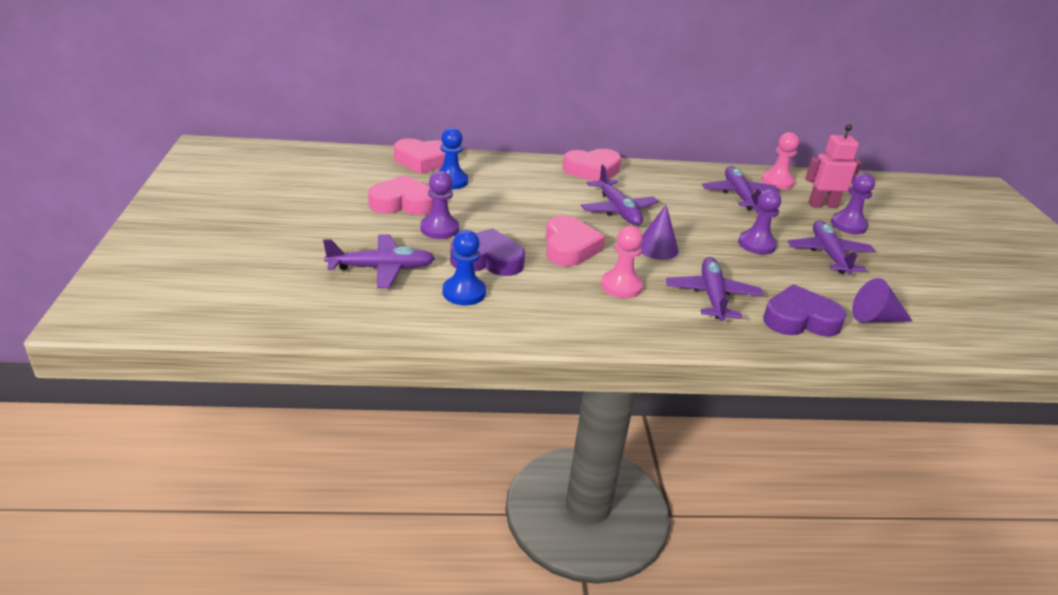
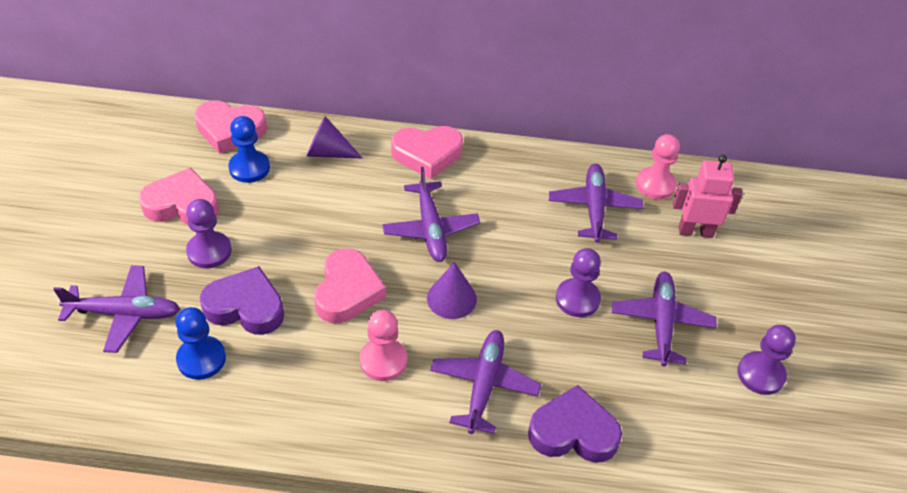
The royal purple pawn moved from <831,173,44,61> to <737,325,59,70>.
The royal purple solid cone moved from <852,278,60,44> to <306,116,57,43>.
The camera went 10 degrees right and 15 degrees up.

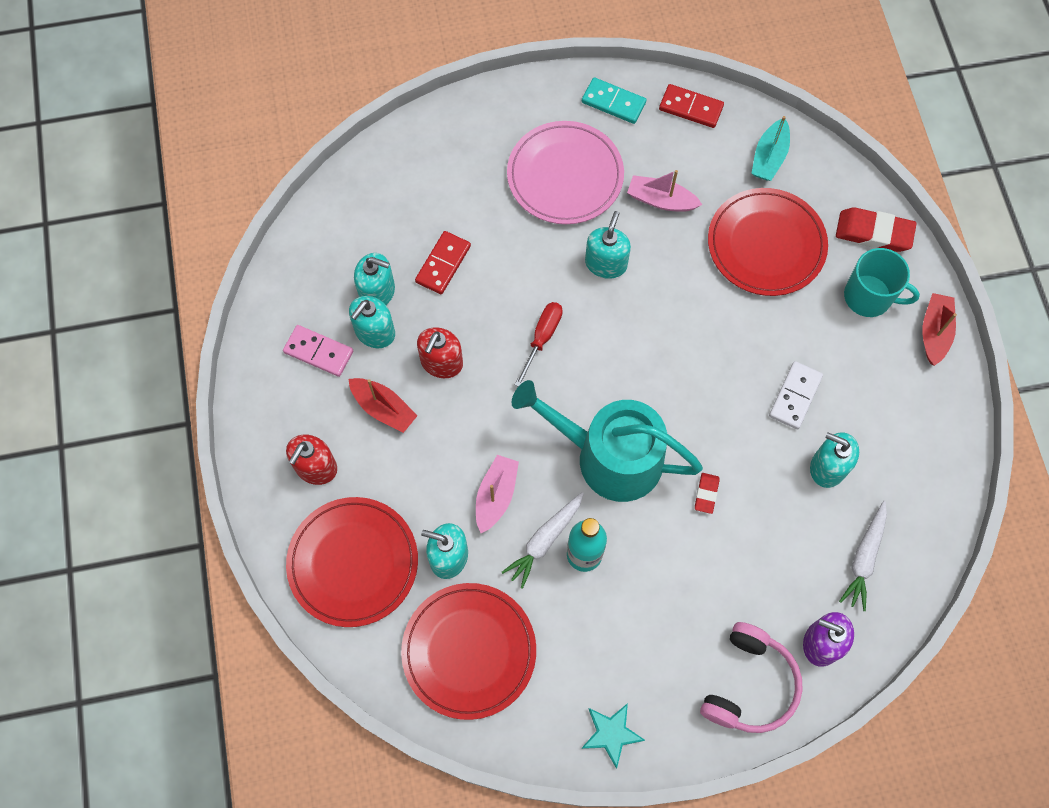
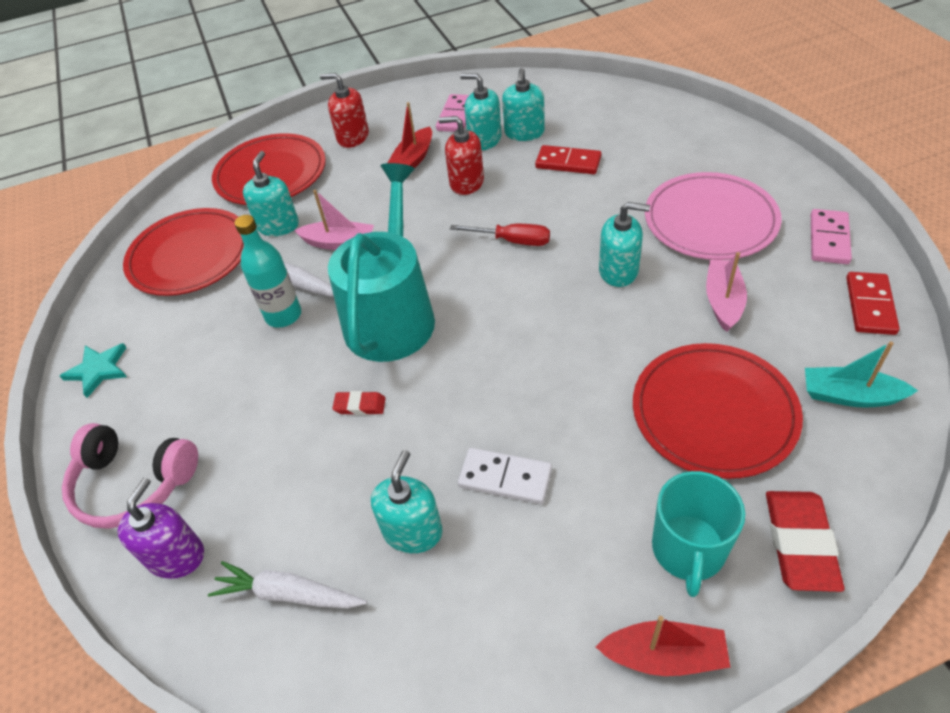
The turquoise domino tile at <582,77,64,47> became the rosy domino tile at <811,209,41,55>.
The camera went 85 degrees right and 20 degrees down.

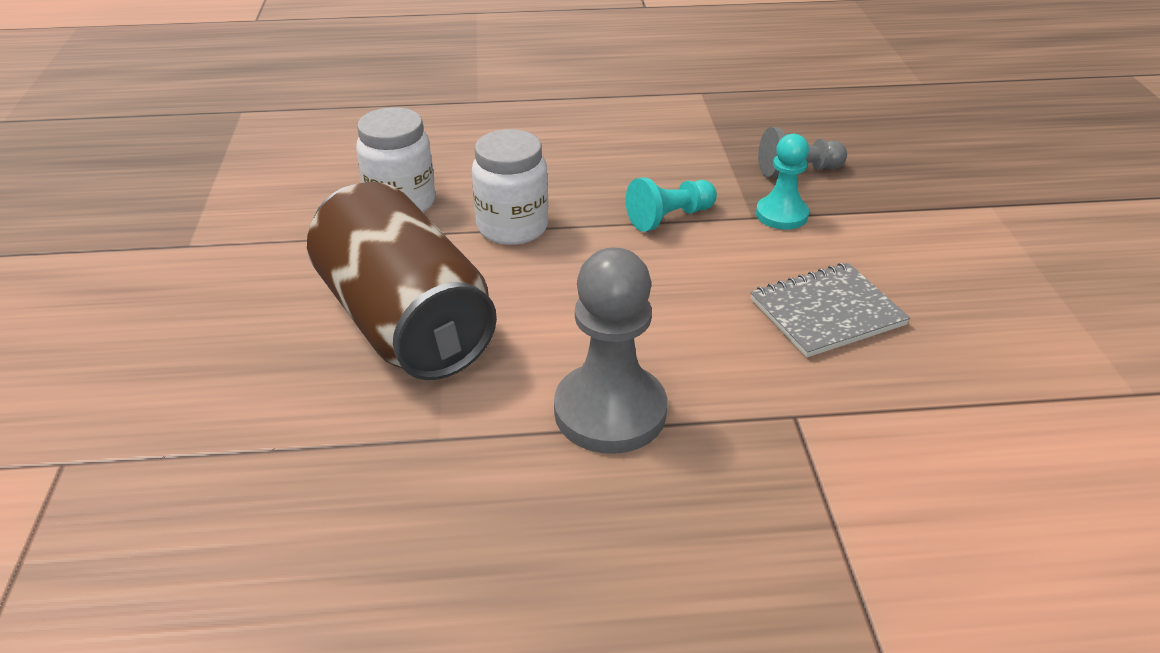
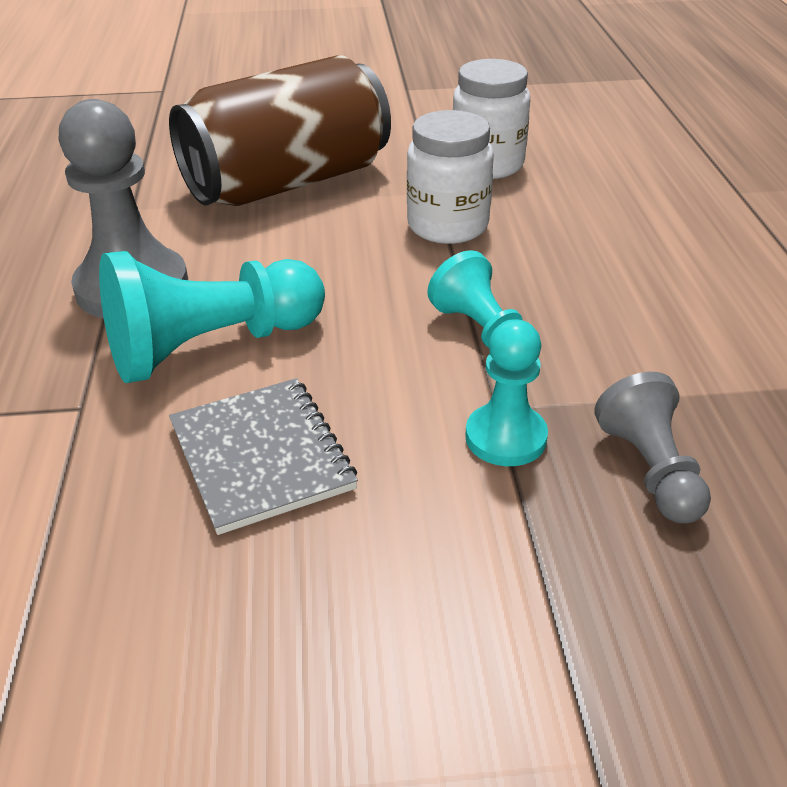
The turquoise pawn at <99,251,226,132> appeared.
The camera went 90 degrees right and 0 degrees up.

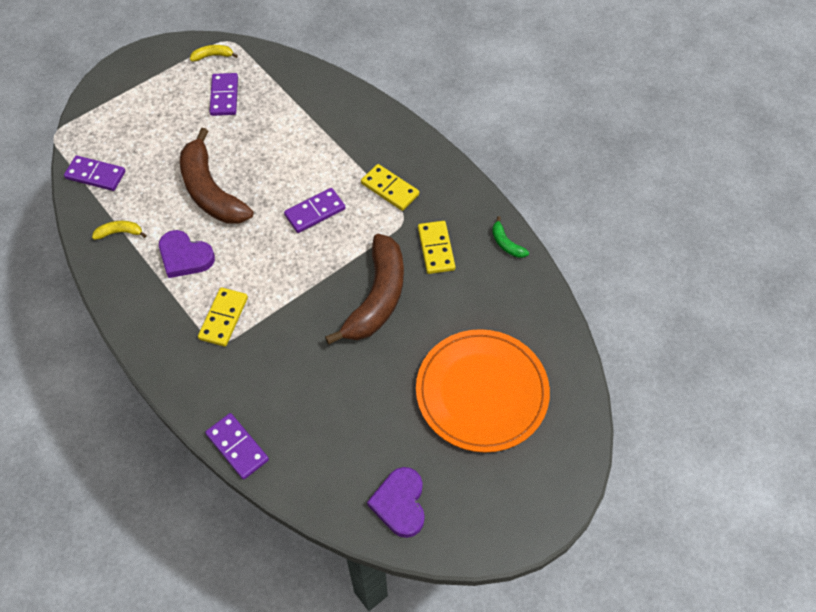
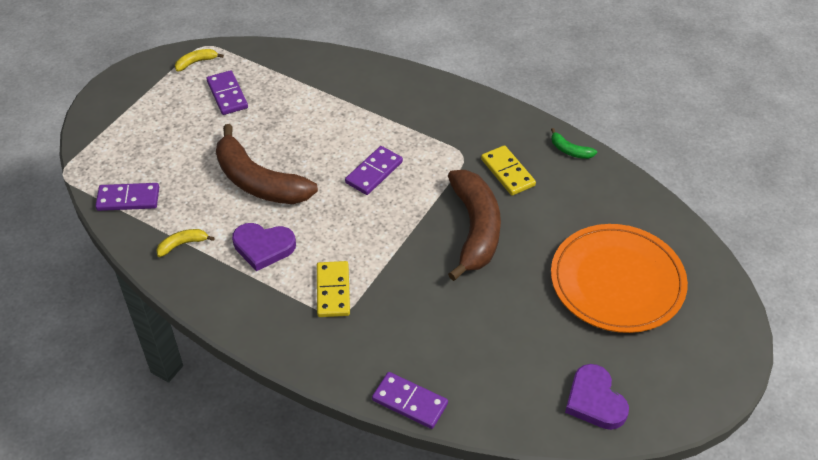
The bright yellow domino tile at <361,164,58,47> disappeared.
The camera went 20 degrees left and 10 degrees down.

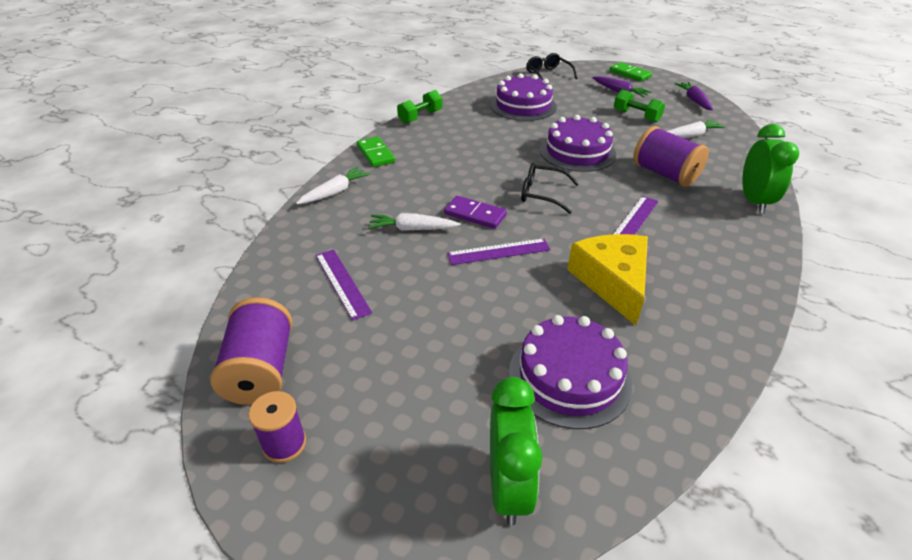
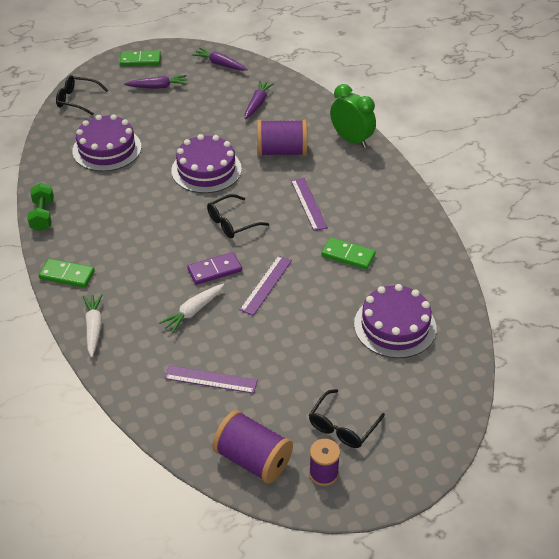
The green free weight at <614,89,51,34> disappeared.
The white carrot at <667,120,58,18> became the royal purple carrot at <245,80,29,39>.
The bright yellow cheese at <567,234,81,92> was replaced by the green domino tile at <321,237,55,33>.
The green clock at <490,377,53,148> disappeared.
The jet-black spectacles at <309,389,76,59> appeared.
The camera went 50 degrees left and 5 degrees up.

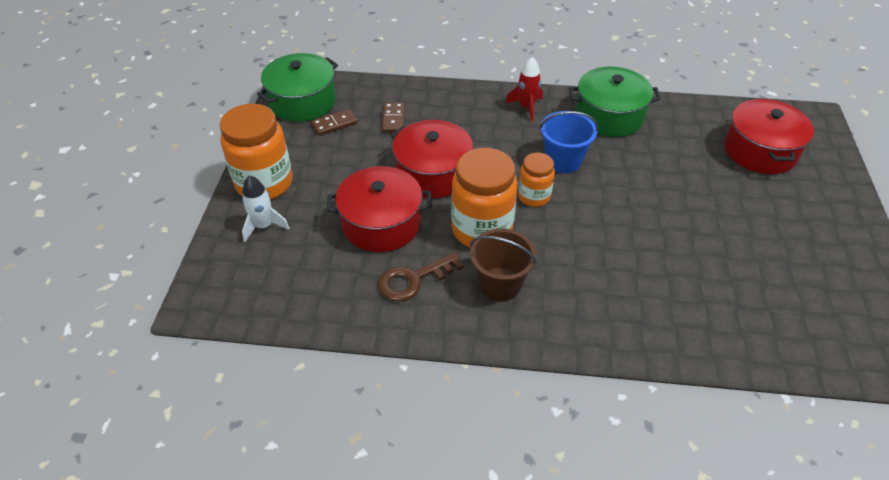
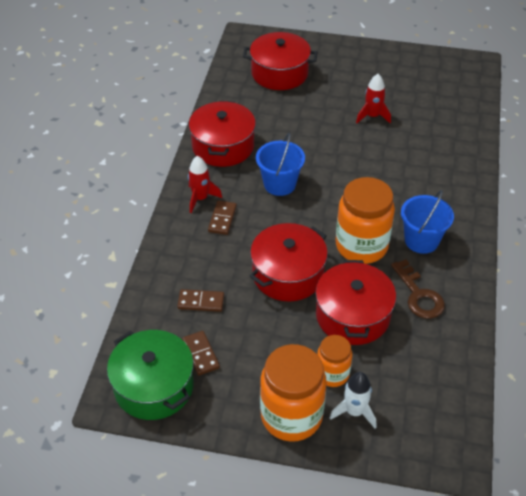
The green stockpot at <569,66,92,71> became the red stockpot at <189,101,67,66>.
The orange preserve jar moved from <518,153,37,54> to <317,335,35,52>.
The dark brown pail at <470,228,67,74> became the cobalt pail at <401,190,53,64>.
The red spaceship at <356,74,35,49> appeared.
The dark brown domino tile at <208,200,29,35> appeared.
The camera went 85 degrees left and 0 degrees up.

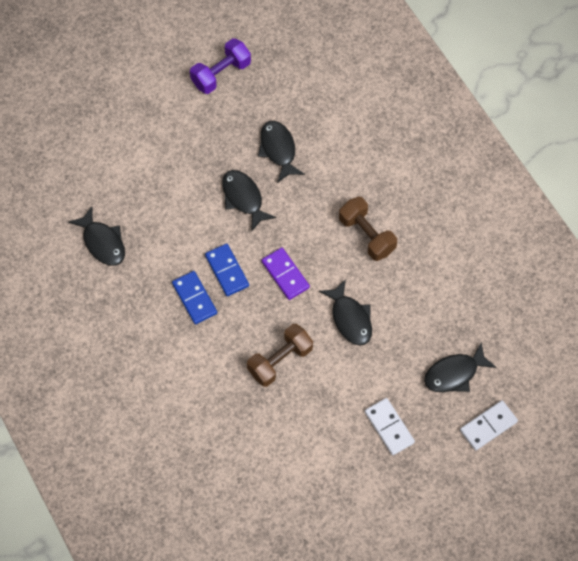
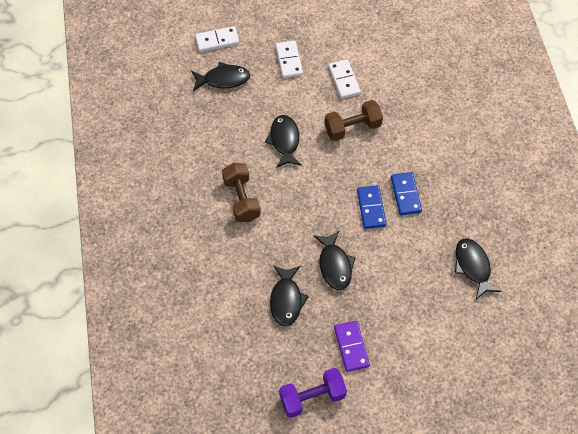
The royal purple domino tile moved from <261,247,49,53> to <334,321,36,51>.
The white domino tile at <328,59,33,40> appeared.
The camera went 160 degrees left and 5 degrees down.

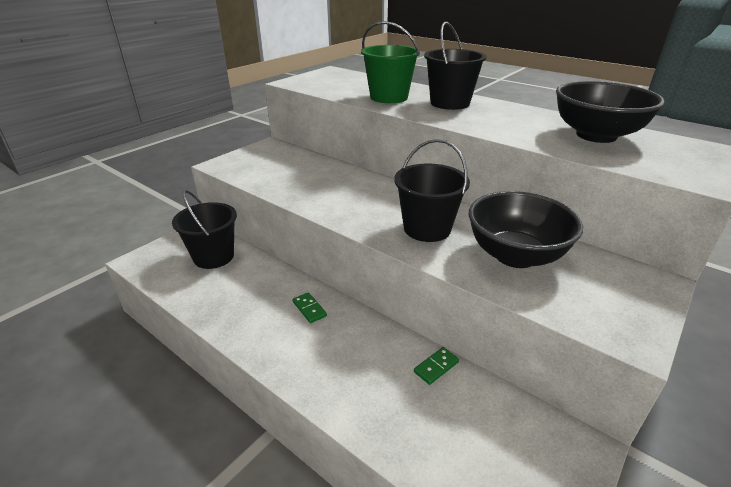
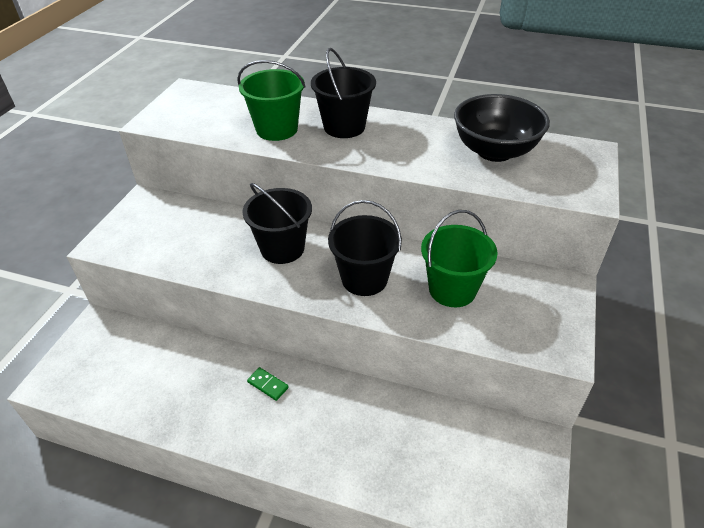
The jet-black pail moved from <172,190,65,79> to <242,183,70,81>.
The jet-black serving bowl at <469,191,114,77> was replaced by the green pail at <421,210,77,97>.
The green domino tile at <414,347,45,38> disappeared.
The camera went 20 degrees left and 10 degrees up.

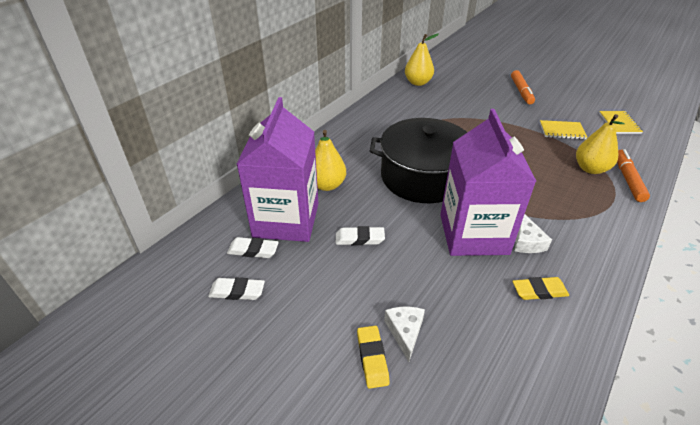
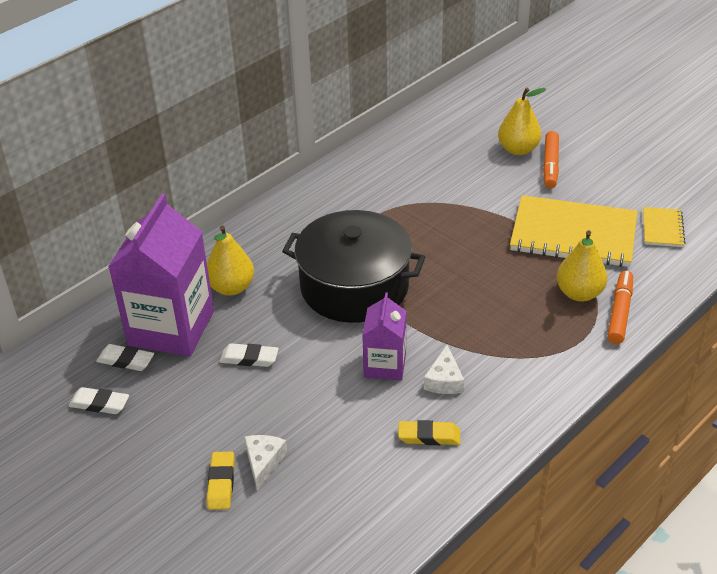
The bright yellow pear fruit moved from <405,34,34,52> to <498,88,48,67>.
The royal purple carton at <440,109,97,147> changed to 0.55 times the size.
The bright yellow notepad at <540,120,47,19> changed to 2.12 times the size.
The camera went 10 degrees right and 0 degrees up.

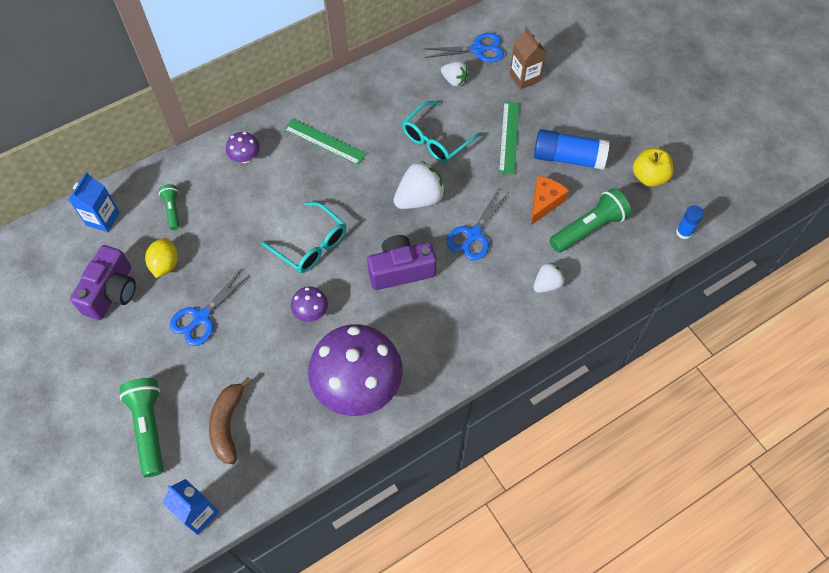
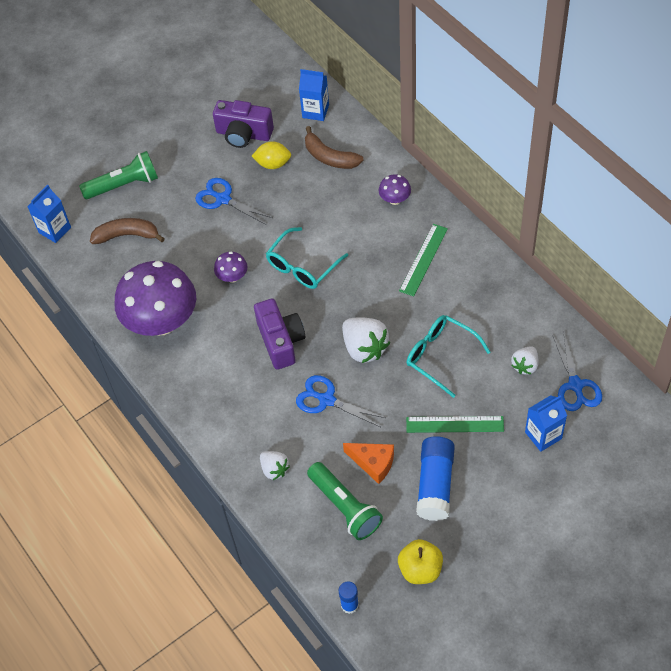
The dark brown carton at <509,27,37,62> became the cobalt carton at <525,395,42,57>.
The green pocket torch at <159,184,21,46> was replaced by the dark brown banana fruit at <305,126,59,43>.
The camera went 90 degrees right and 5 degrees down.

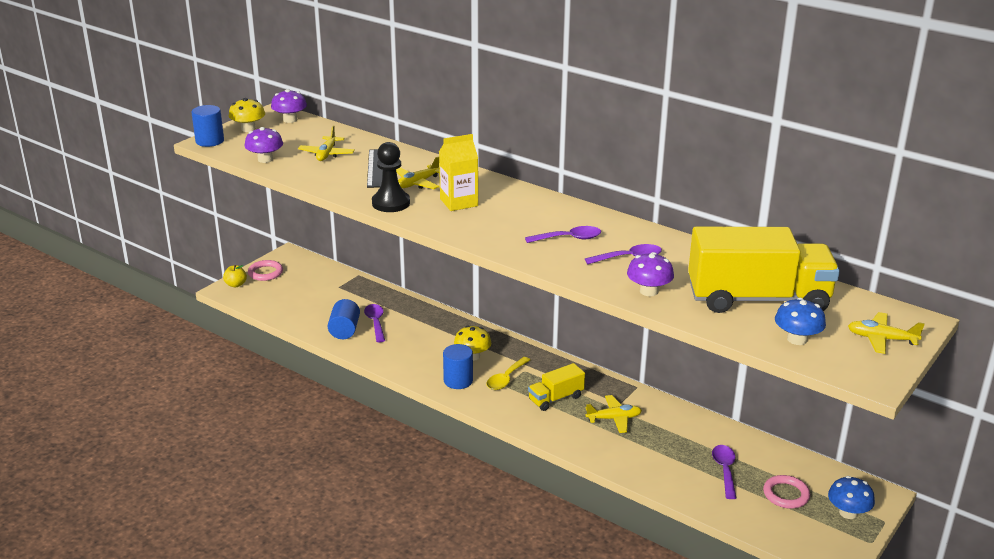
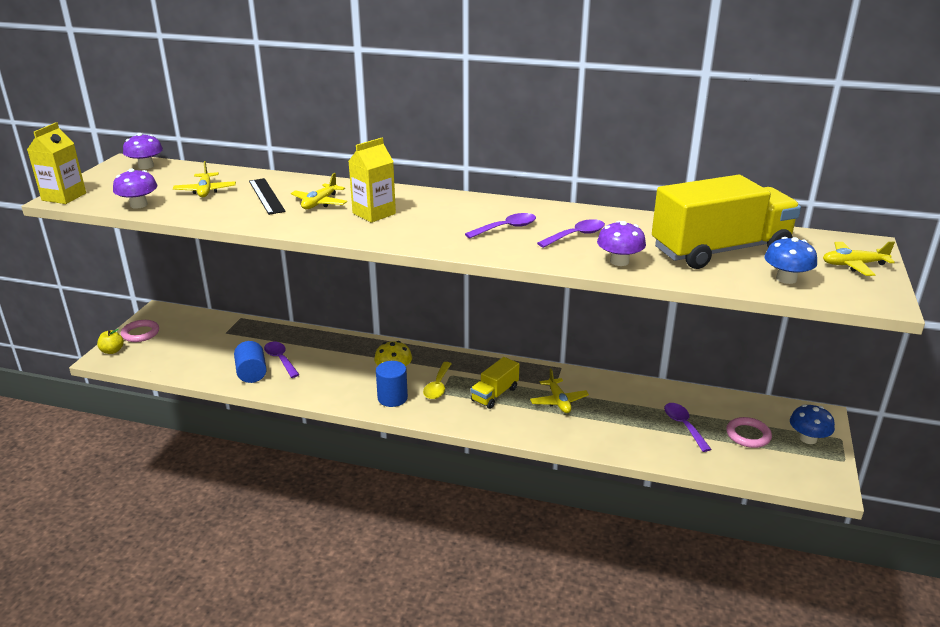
The bright yellow fungus at <229,98,36,34> disappeared.
The cobalt cylinder at <191,105,33,42> was replaced by the bright yellow carton at <27,122,59,82>.
The jet-black pawn at <372,142,38,70> disappeared.
The bright yellow toy plane at <585,395,57,38> turned 105 degrees clockwise.
The camera went 20 degrees left and 0 degrees up.

